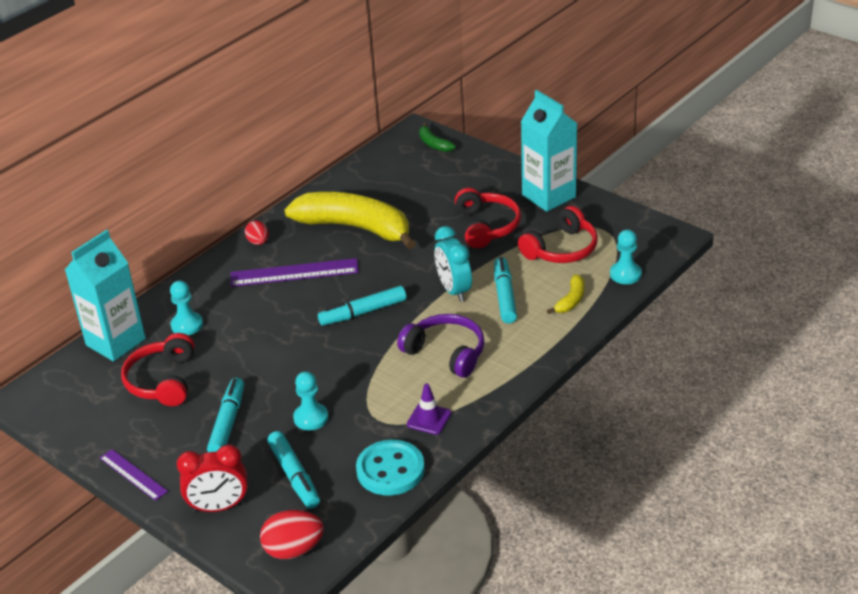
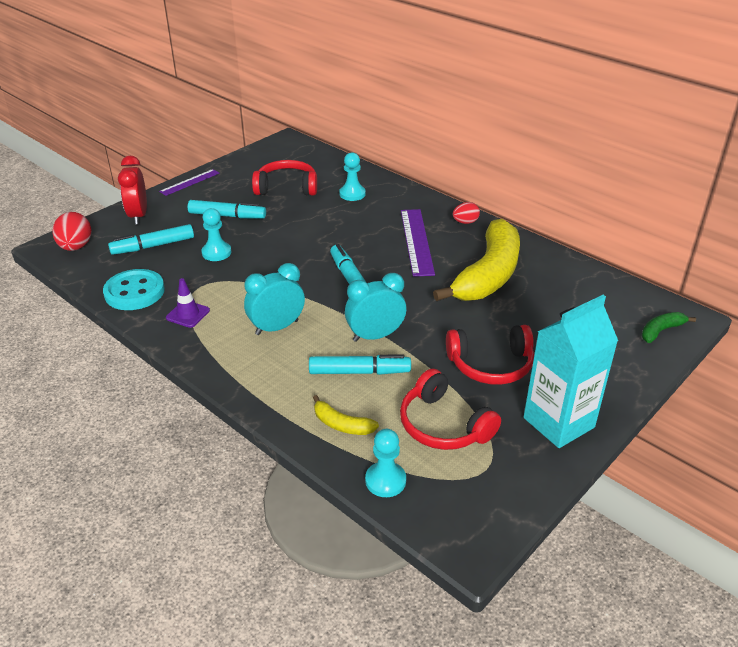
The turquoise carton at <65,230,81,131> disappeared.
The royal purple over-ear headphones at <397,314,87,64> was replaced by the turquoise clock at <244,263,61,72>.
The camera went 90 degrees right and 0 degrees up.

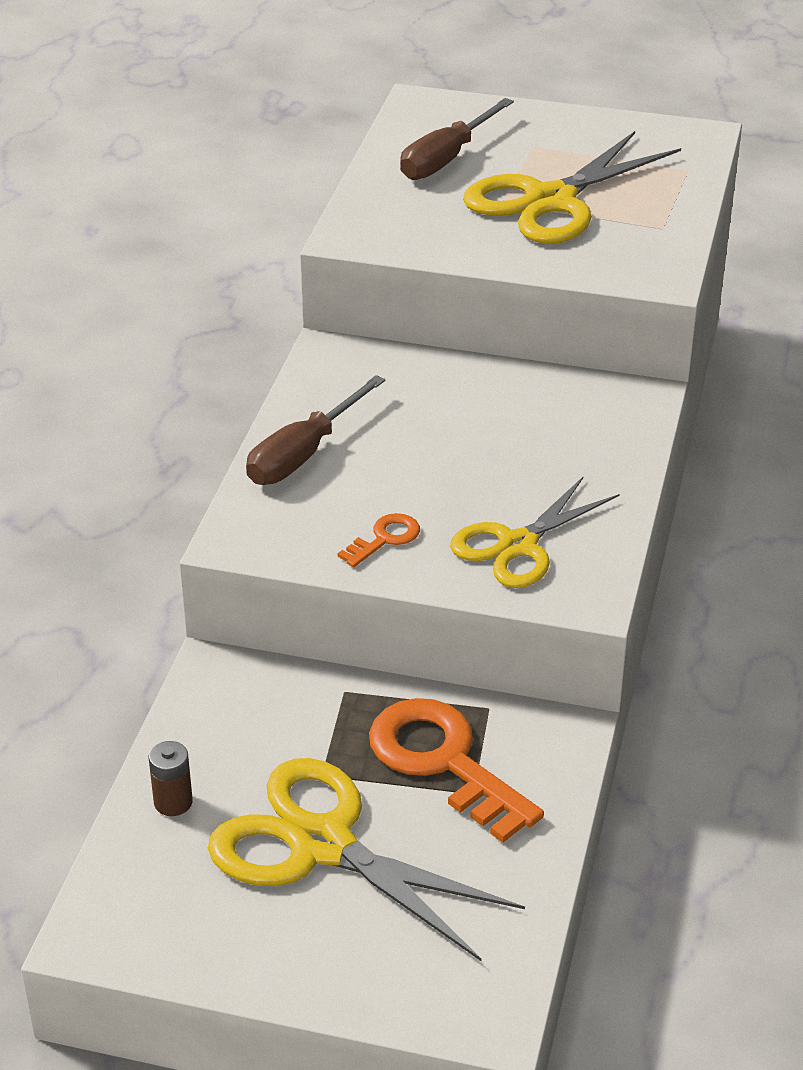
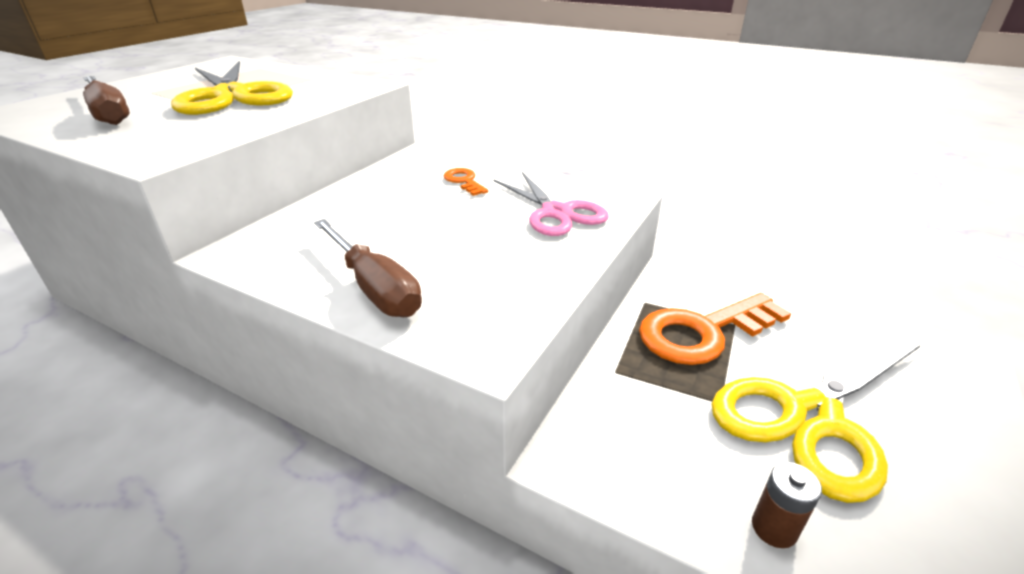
The bright yellow scissors at <450,476,169,112> became the rosy scissors at <494,172,115,64>.
The orange latchkey moved from <337,513,83,54> to <444,168,44,28>.
The camera went 75 degrees left and 5 degrees down.

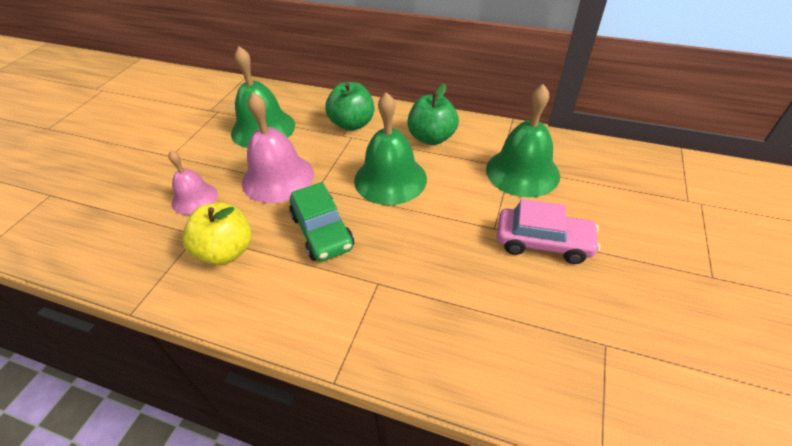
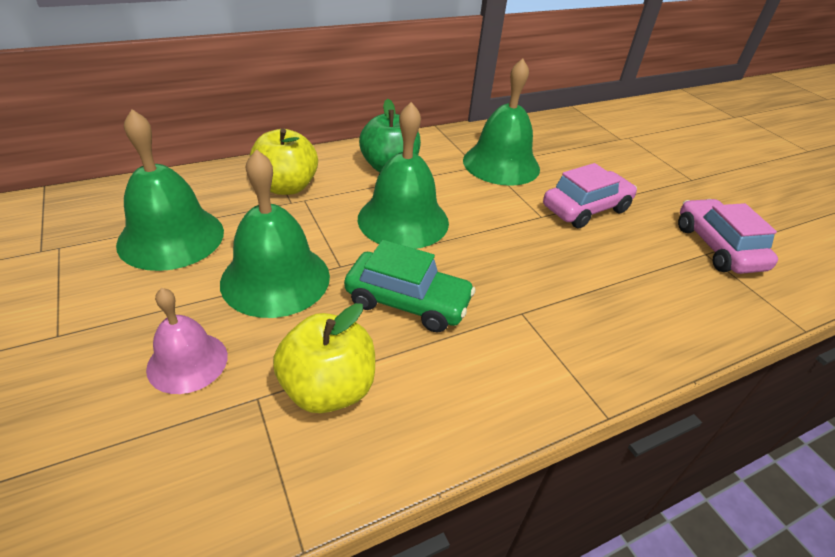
The green toy apple at <325,82,50,49> became the bright yellow toy apple at <250,128,68,67>.
The rosy school bell at <242,92,72,111> became the green school bell at <220,149,110,169>.
The rosy toy car at <678,199,100,75> appeared.
The camera went 50 degrees left and 5 degrees down.

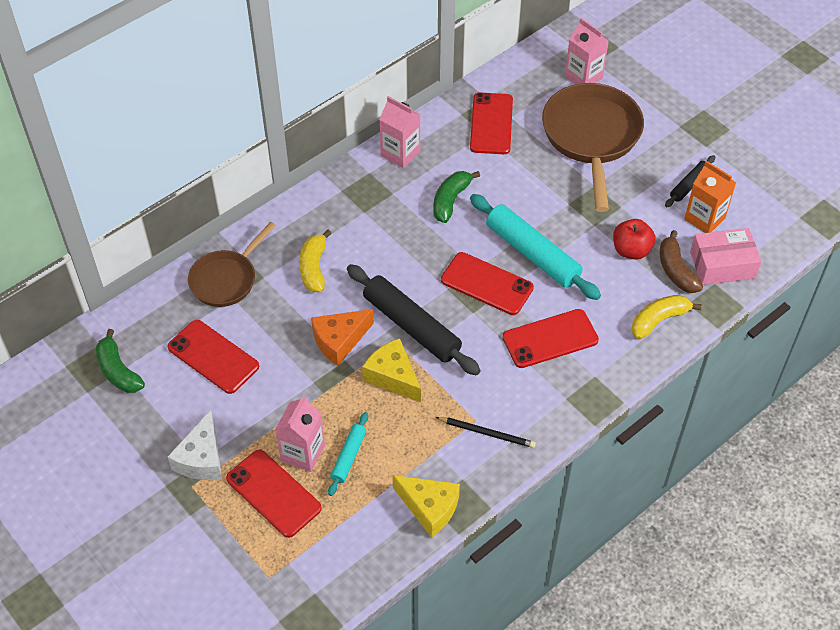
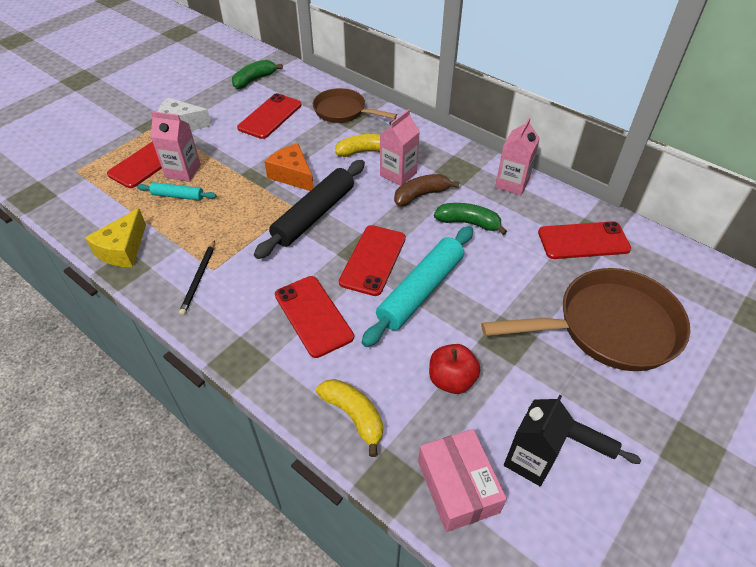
The rosy carton moved from <565,18,44,66> to <380,109,40,77>.
The orange carton at <684,161,52,72> became the jet-black carton at <504,395,70,91>.
The dark brown banana fruit moved from <660,230,43,63> to <394,174,65,32>.
The bright yellow cheese at <362,338,59,64> disappeared.
The camera went 80 degrees right and 5 degrees down.

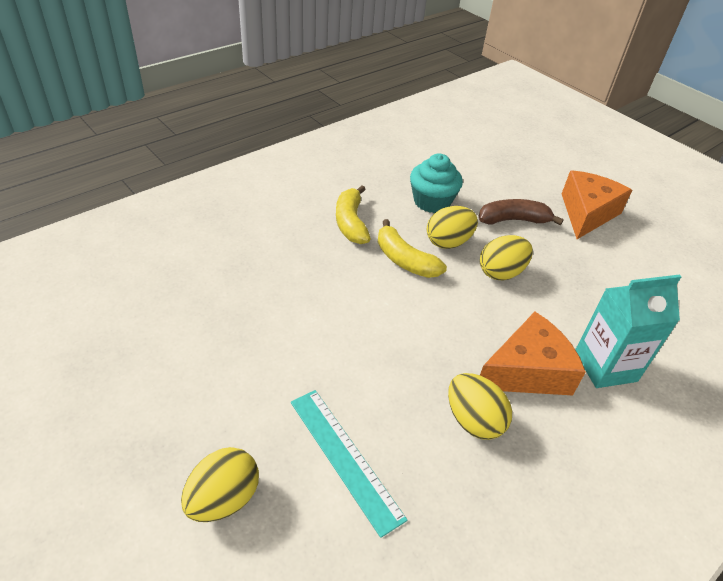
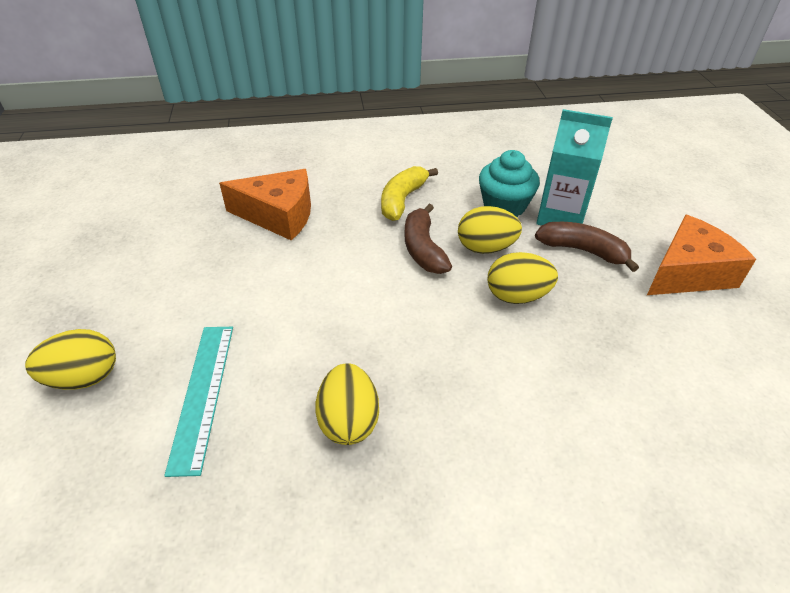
The bright yellow banana fruit at <378,219,69,59> became the dark brown banana fruit at <405,204,47,70>.
The turquoise carton moved from <575,274,106,114> to <536,109,77,116>.
The orange cheese moved from <480,312,106,83> to <219,169,92,72>.
The camera went 35 degrees right and 0 degrees up.

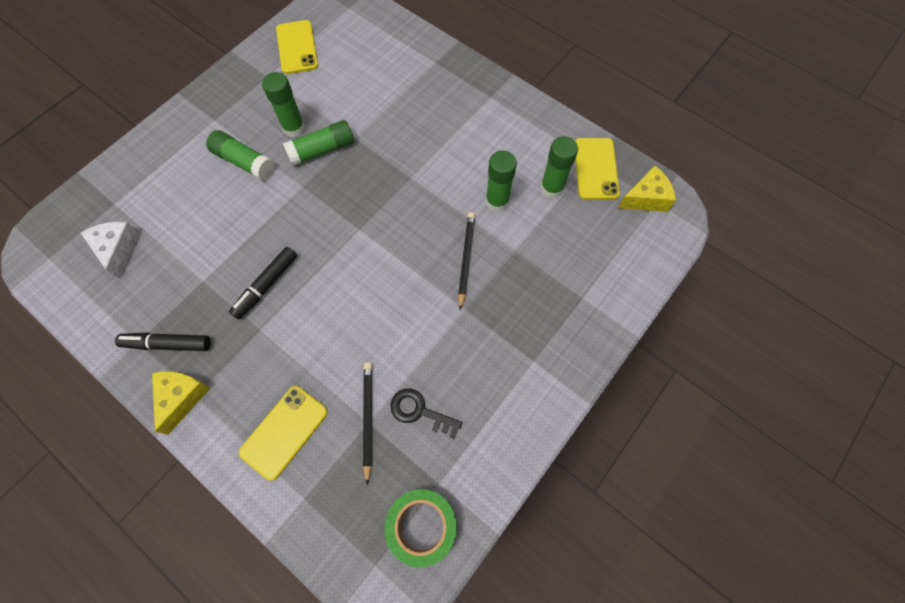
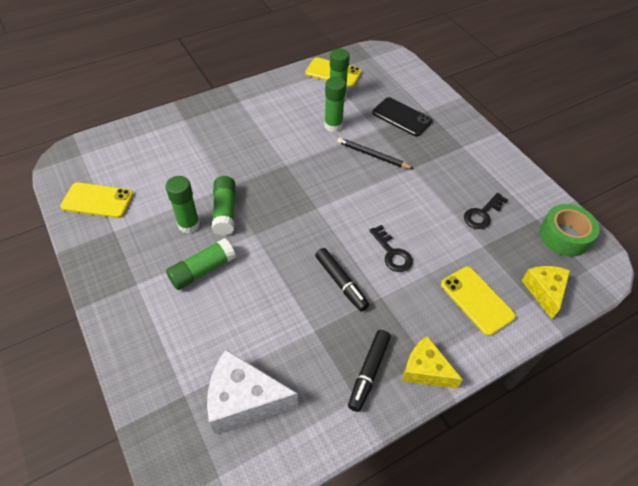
The bright yellow cheese moved from <618,166,58,46> to <521,266,49,53>.
The white cheese at <81,222,59,57> changed to 1.51 times the size.
The jet-black lead pencil at <363,362,9,123> disappeared.
The jet-black phone at <372,97,61,39> appeared.
The jet-black latchkey at <369,225,44,47> appeared.
The camera went 70 degrees left and 15 degrees down.

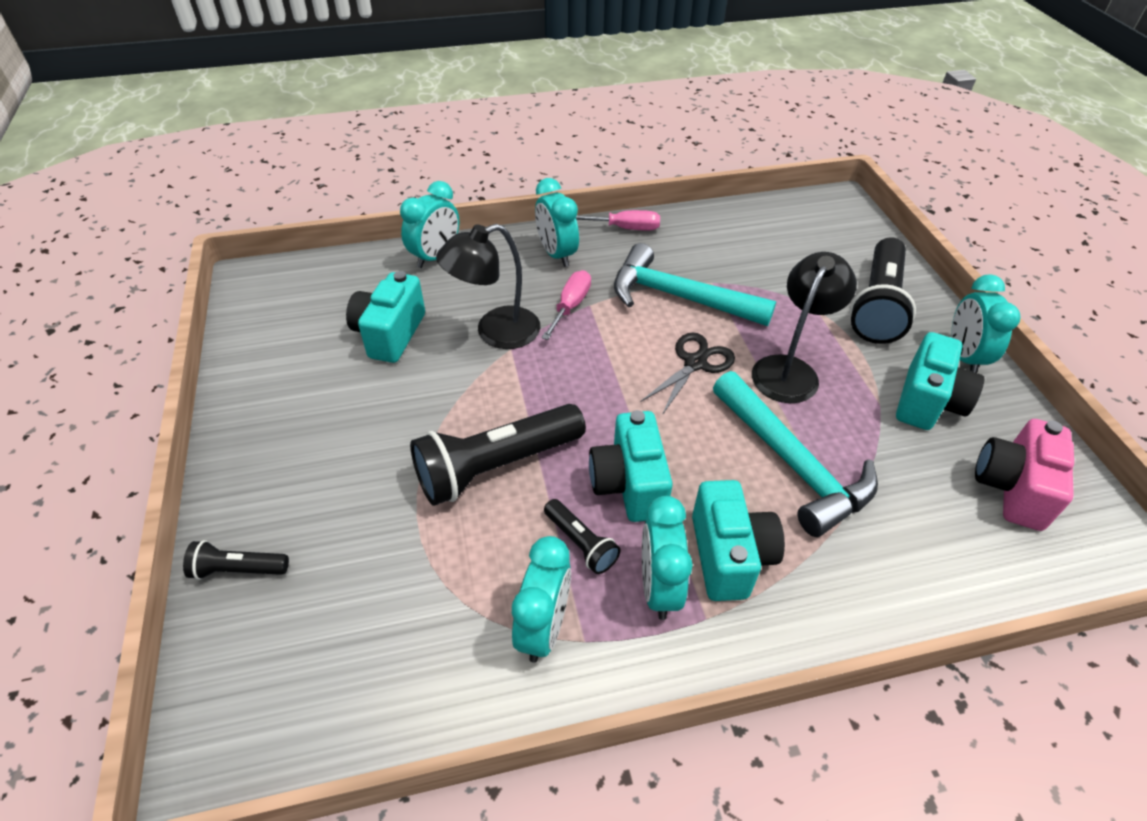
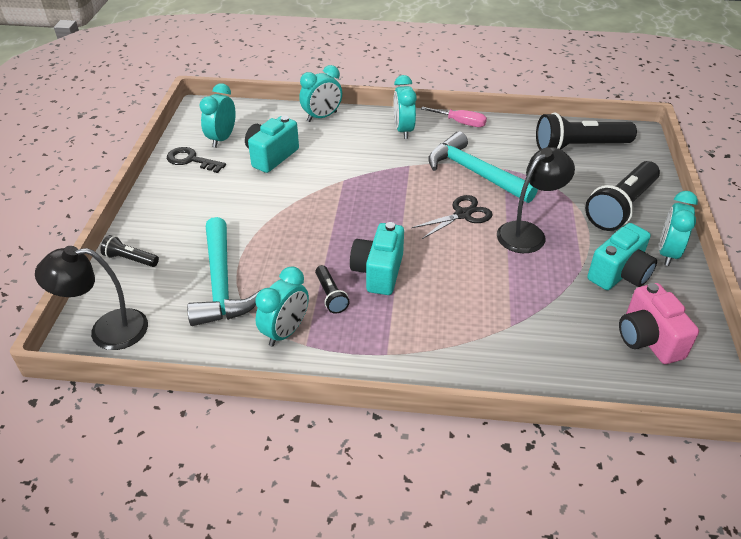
The jet-black desk lamp moved from <436,224,104,125> to <35,246,113,104>.
The rosy hand screwdriver at <542,270,49,70> disappeared.
The turquoise carpenter's hammer moved from <713,371,165,166> to <187,217,72,109>.
The jet-black pocket torch moved from <410,404,176,102> to <536,112,101,38>.
The rosy compact camera at <975,419,99,112> turned 60 degrees counterclockwise.
The turquoise compact camera at <692,480,93,121> disappeared.
The turquoise clock moved from <642,496,51,124> to <200,83,36,65>.
The jet-black latchkey at <167,147,59,26> appeared.
The camera went 20 degrees right and 5 degrees down.

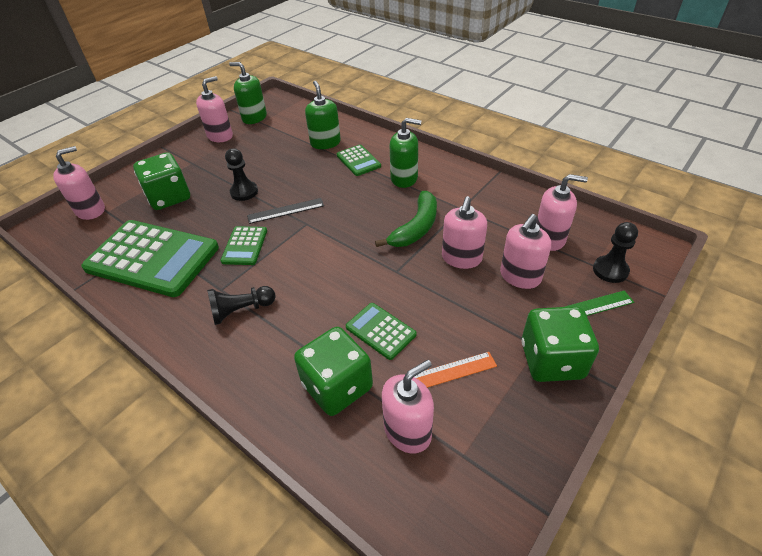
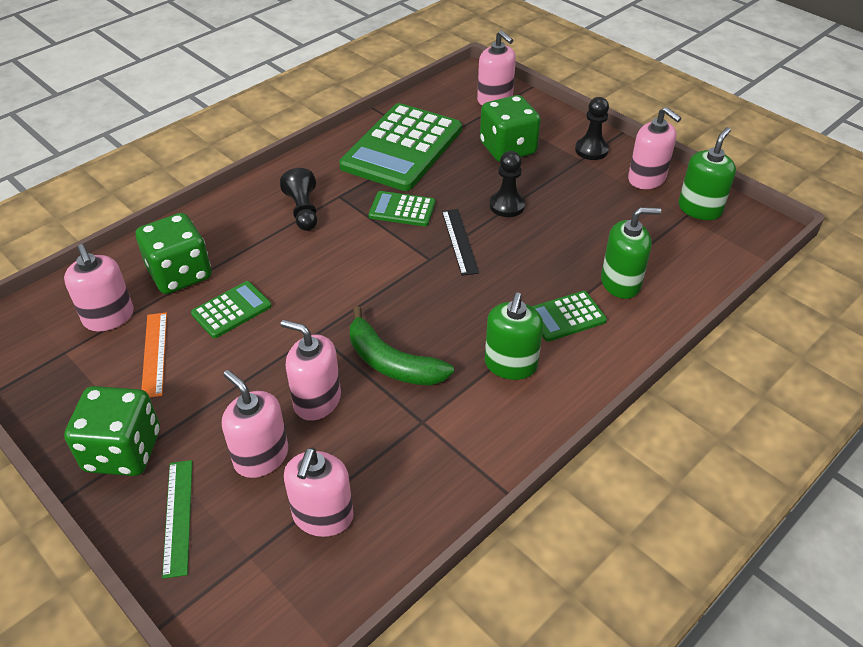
The jet-black pawn moved from <593,222,45,61> to <575,97,34,63>.
The camera went 95 degrees right and 0 degrees up.

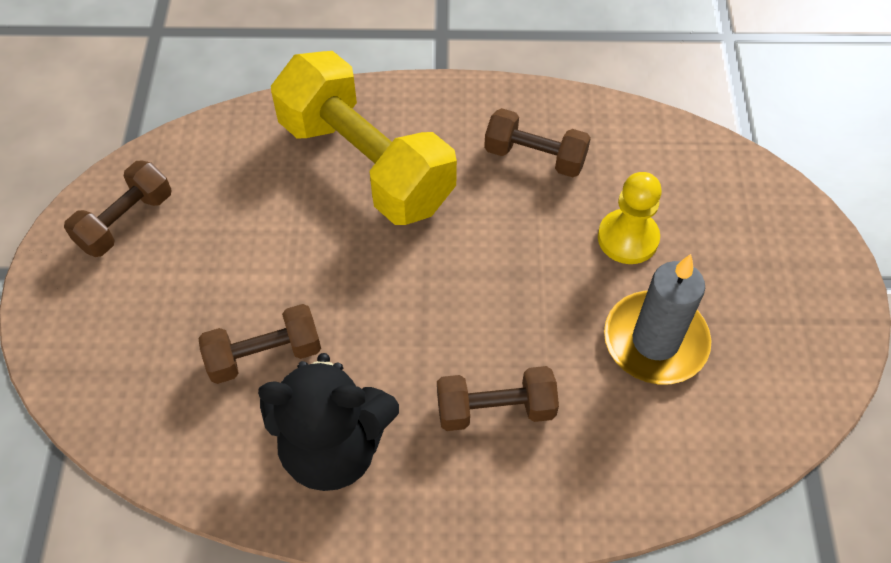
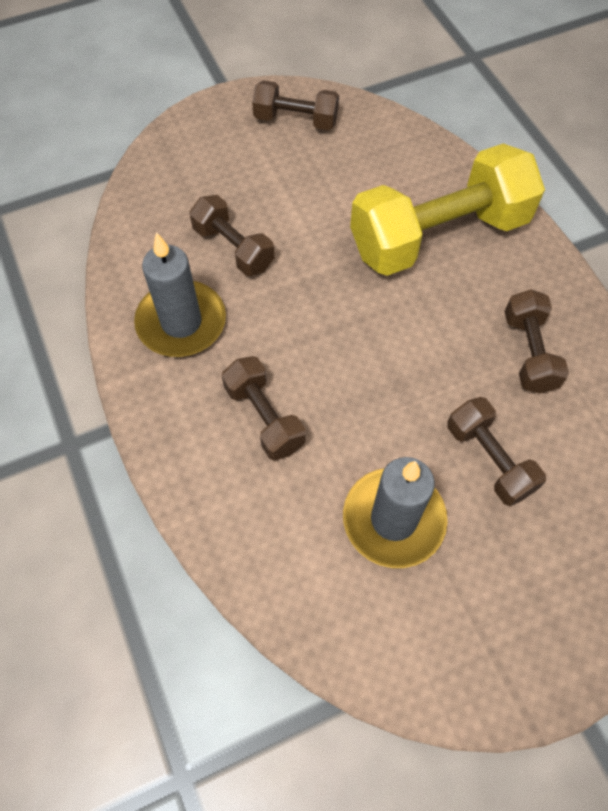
The bright yellow free weight at <271,51,186,174> turned 45 degrees clockwise.
The bright yellow pawn at <598,172,64,92> was replaced by the dark brown free weight at <447,397,99,109>.
The jet-black teddy bear at <258,353,141,138> was replaced by the ash-grey candle at <134,232,92,125>.
The camera went 65 degrees right and 5 degrees up.

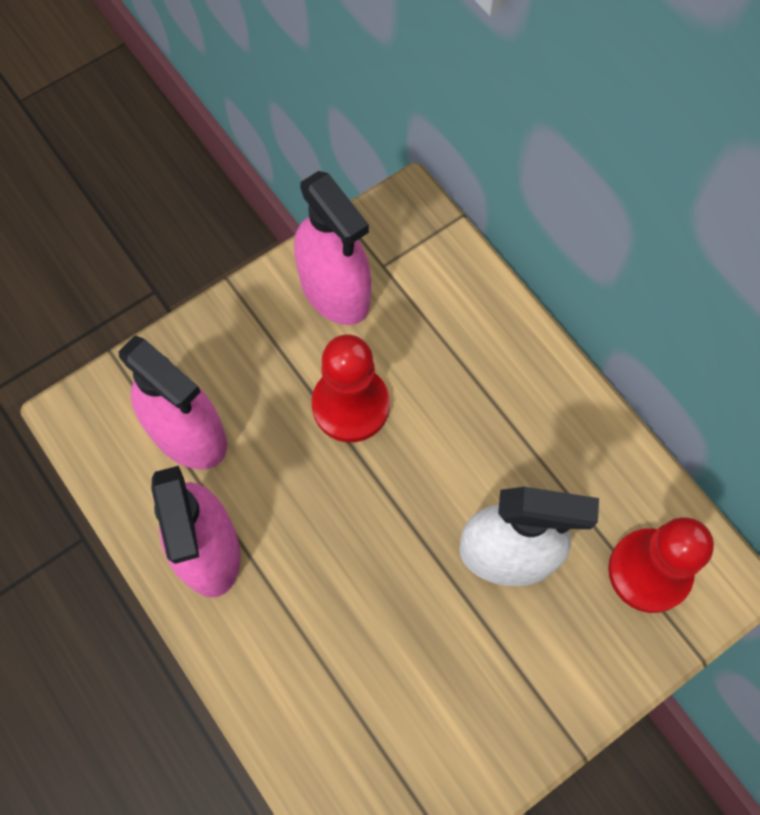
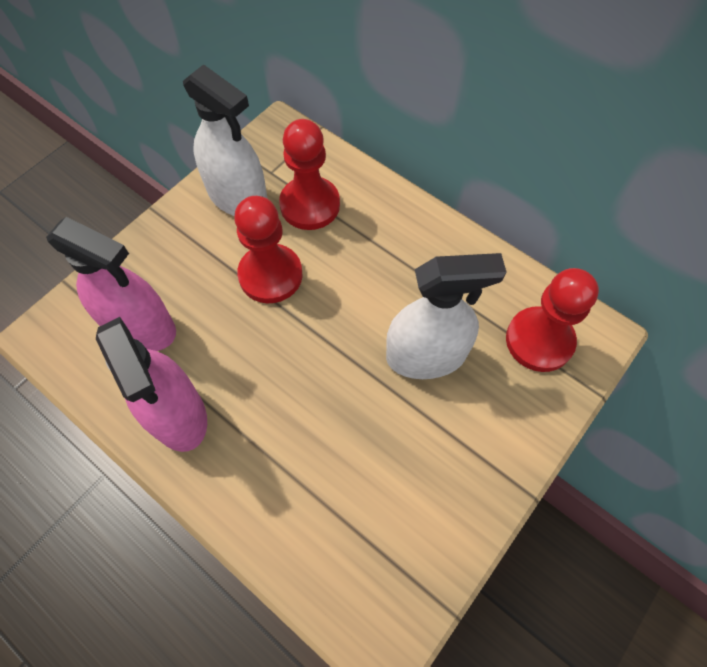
The rosy sprayer at <294,171,77,154> became the white sprayer at <183,64,84,152>.
The red pawn at <279,119,61,111> appeared.
The camera went 15 degrees left and 5 degrees down.

